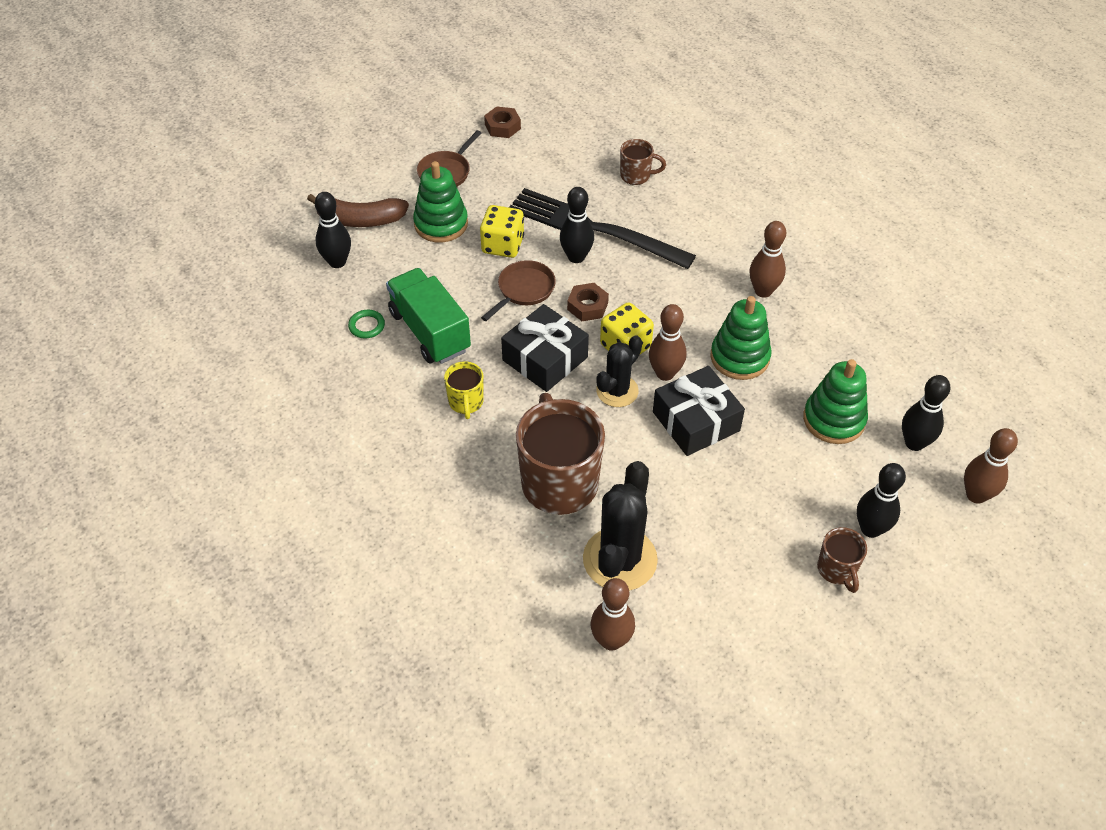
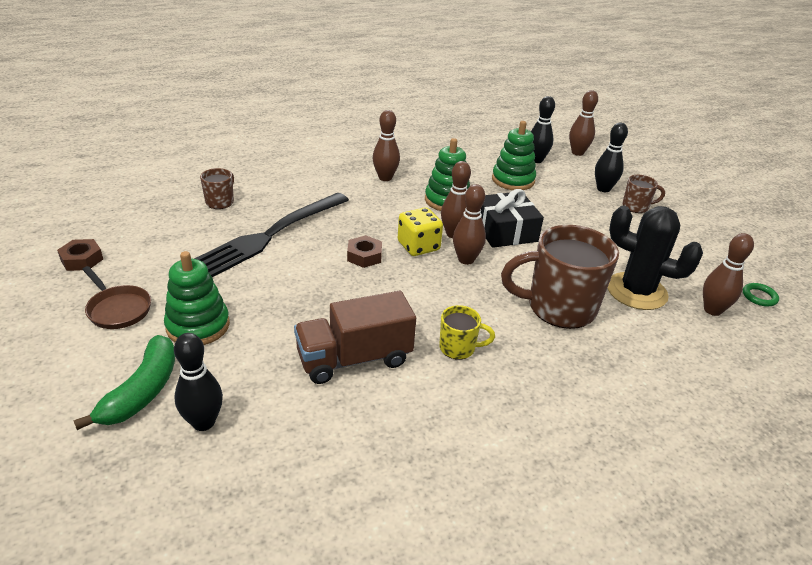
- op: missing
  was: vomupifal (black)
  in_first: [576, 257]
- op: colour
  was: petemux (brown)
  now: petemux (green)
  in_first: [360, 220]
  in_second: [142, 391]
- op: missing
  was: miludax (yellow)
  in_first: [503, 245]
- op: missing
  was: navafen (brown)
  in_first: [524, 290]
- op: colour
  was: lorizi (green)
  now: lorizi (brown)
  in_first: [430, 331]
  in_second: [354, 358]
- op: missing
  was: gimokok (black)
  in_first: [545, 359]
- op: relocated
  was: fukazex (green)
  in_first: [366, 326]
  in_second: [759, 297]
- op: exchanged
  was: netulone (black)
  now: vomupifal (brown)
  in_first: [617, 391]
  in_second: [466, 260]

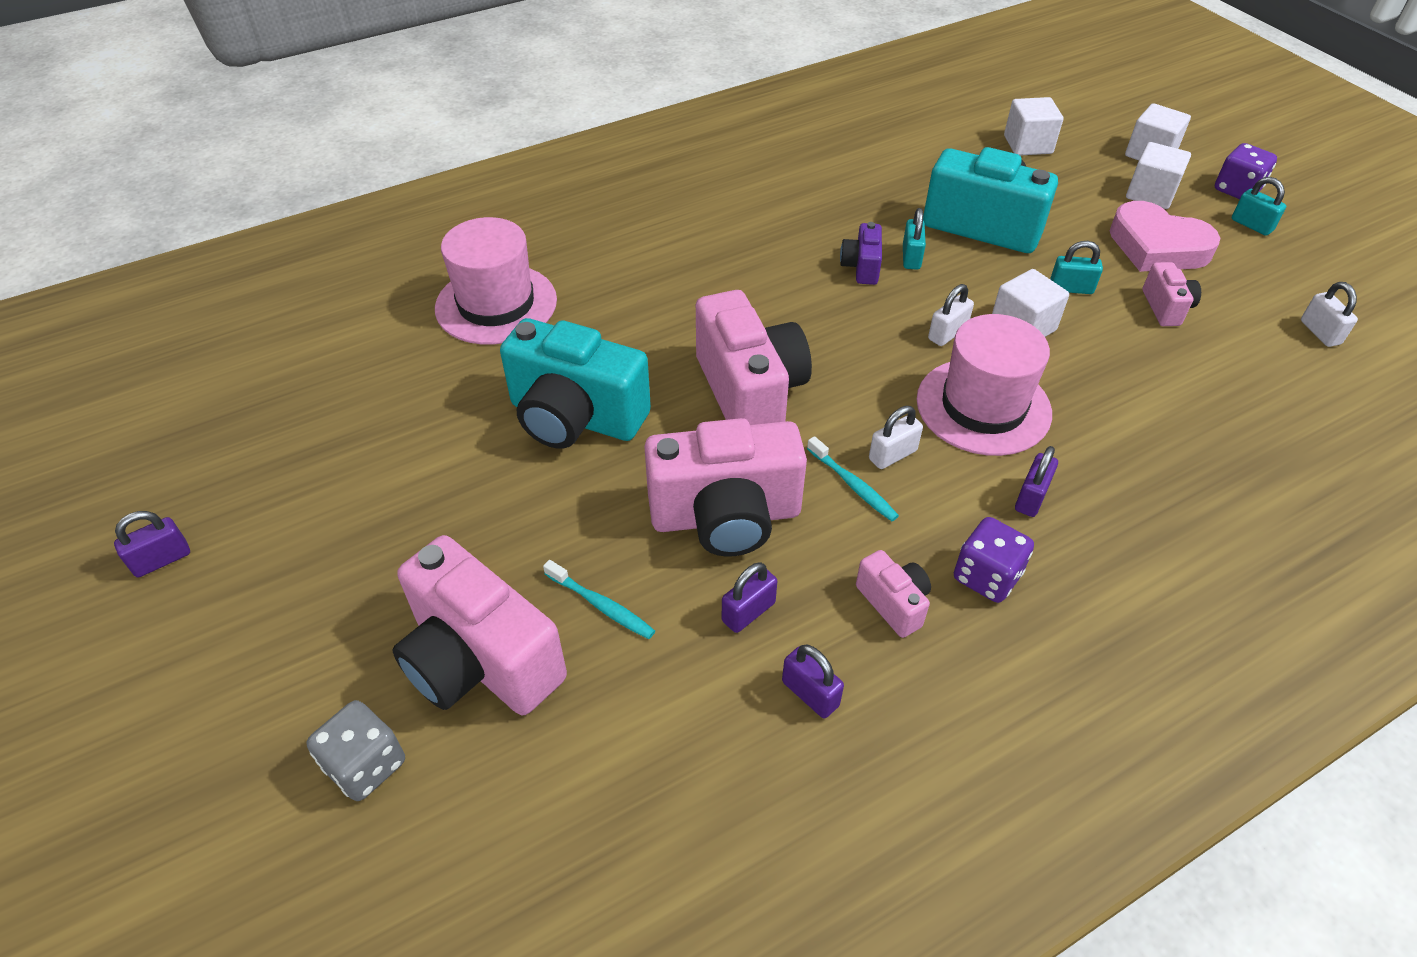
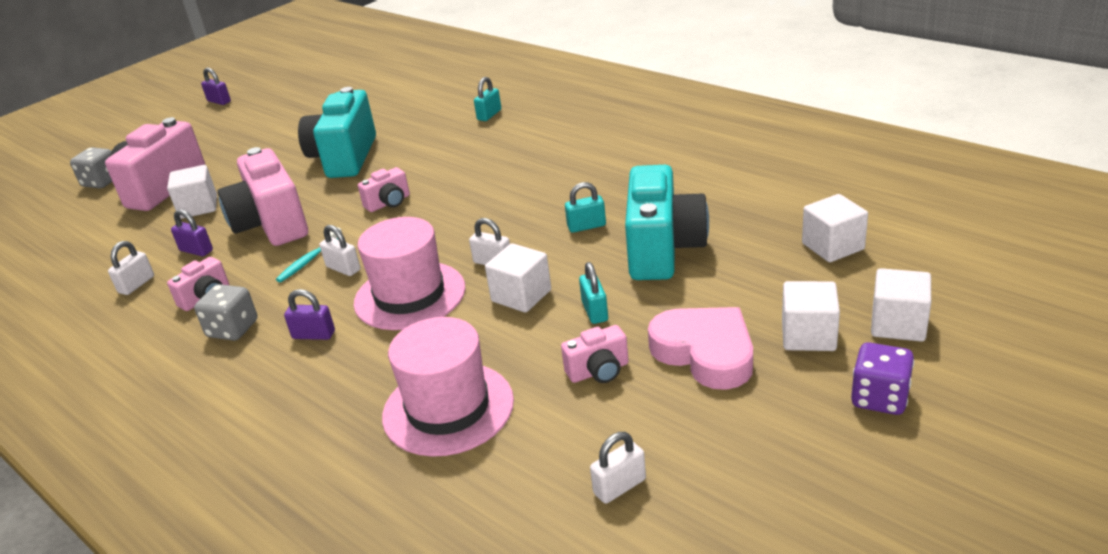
- op: relocated
  was: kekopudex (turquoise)
  in_first: [1251, 225]
  in_second: [489, 115]
- op: spun
  was: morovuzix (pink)
  in_first: [1157, 246]
  in_second: [705, 353]
  clockwise: 120
- op: relocated
  was: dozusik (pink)
  in_first: [496, 304]
  in_second: [448, 408]
- op: missing
  was: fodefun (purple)
  in_first: [861, 267]
- op: size
  was: fodefun (pink)
  in_first: [750, 392]
  in_second: [389, 203]
  ratio: 0.48
- op: colour
  was: miludax (purple)
  now: miludax (grey)
  in_first: [986, 576]
  in_second: [233, 329]
- op: exchanged
  was: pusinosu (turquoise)
  now: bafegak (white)
  in_first: [601, 605]
  in_second: [198, 207]
- op: colour
  was: kekopudex (purple)
  now: kekopudex (white)
  in_first: [810, 694]
  in_second: [136, 284]

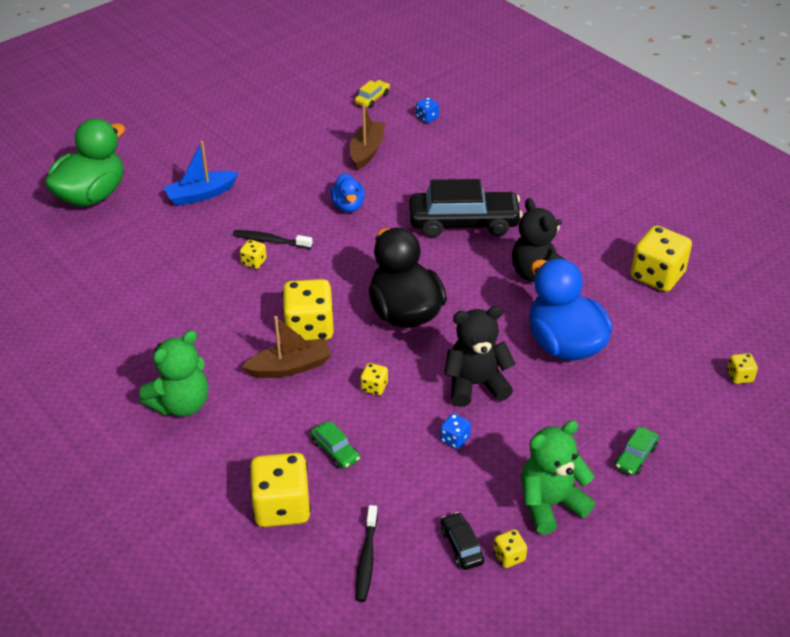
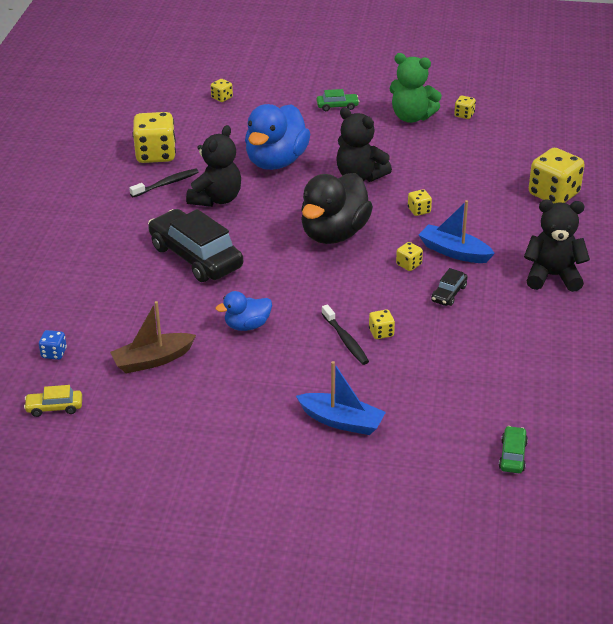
- op: missing
  was: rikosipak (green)
  in_first: [92, 195]
- op: spun
  was: rikosipak (blue)
  in_first: [348, 206]
  in_second: [247, 325]
  clockwise: -150
- op: size
  was: miludax (yellow)
  in_first: [309, 328]
  in_second: [409, 265]
  ratio: 0.46
- op: colour
  was: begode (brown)
  now: begode (blue)
  in_first: [290, 367]
  in_second: [454, 252]
- op: colour
  was: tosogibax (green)
  now: tosogibax (black)
  in_first: [181, 404]
  in_second: [552, 276]
- op: missing
  was: miludax (blue)
  in_first: [454, 439]
- op: relocated
  was: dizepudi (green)
  in_first: [335, 450]
  in_second: [512, 455]
- op: relocated
  was: pusinosu (black)
  in_first: [366, 559]
  in_second: [166, 184]
- op: relocated
  was: dizepudi (black)
  in_first: [461, 546]
  in_second: [448, 294]

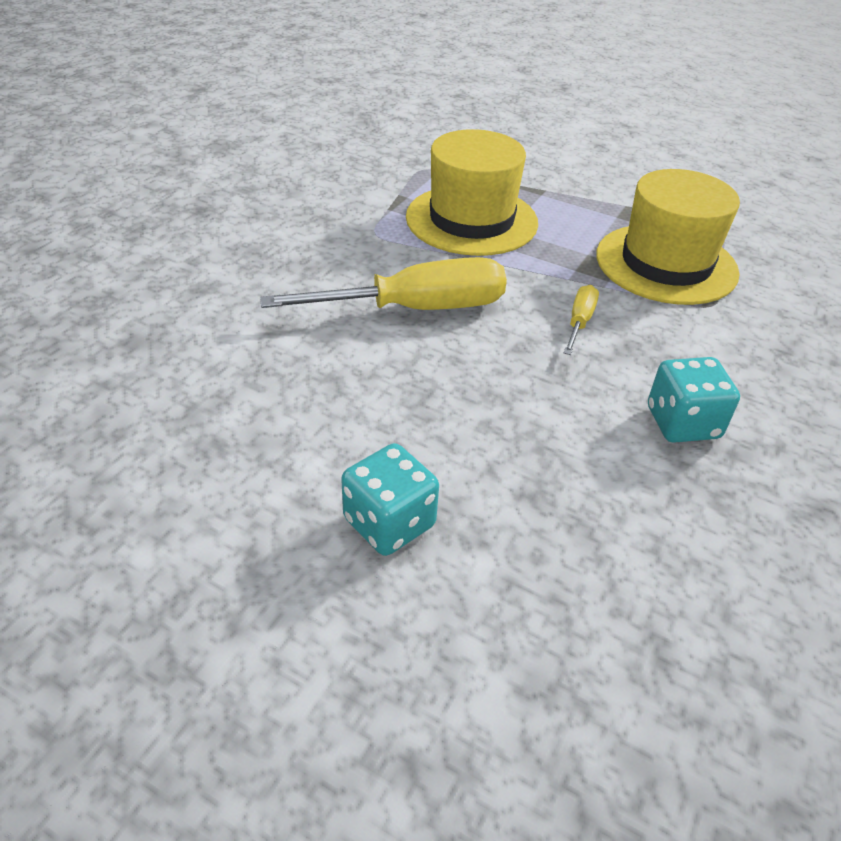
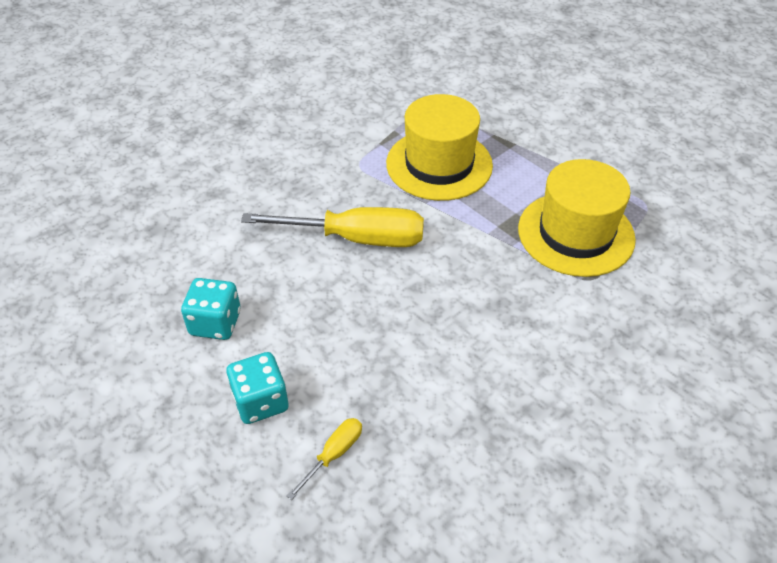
- op: relocated
  was: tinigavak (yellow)
  in_first: [579, 322]
  in_second: [333, 454]
- op: relocated
  was: miludax (turquoise)
  in_first: [682, 423]
  in_second: [215, 323]

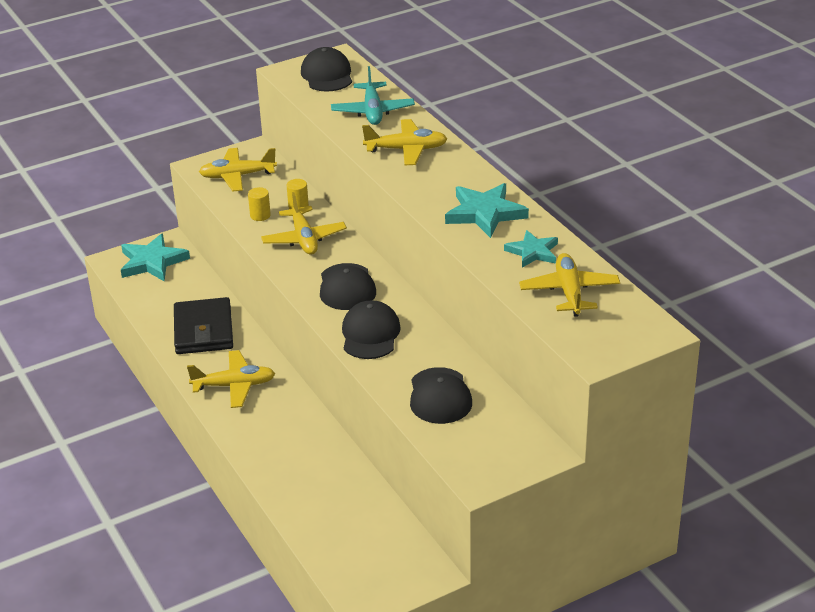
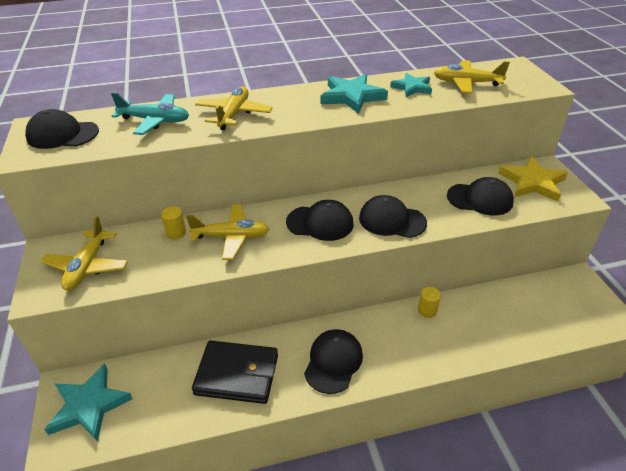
- op: relocated
  was: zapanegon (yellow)
  in_first: [260, 215]
  in_second: [427, 310]
- op: exchanged
  was: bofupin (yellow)
  now: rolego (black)
  in_first: [234, 386]
  in_second: [333, 362]
- op: appeared
  now: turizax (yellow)
  in_second: [532, 182]

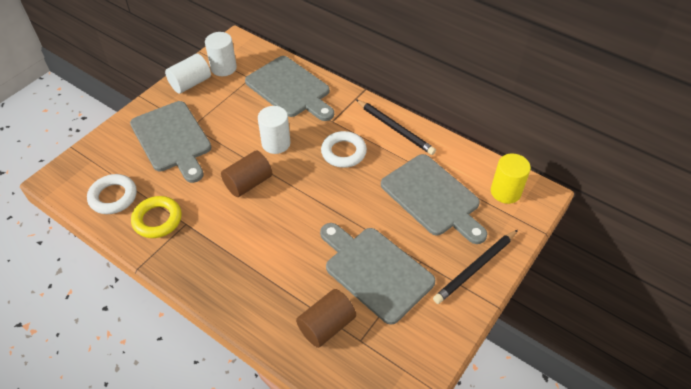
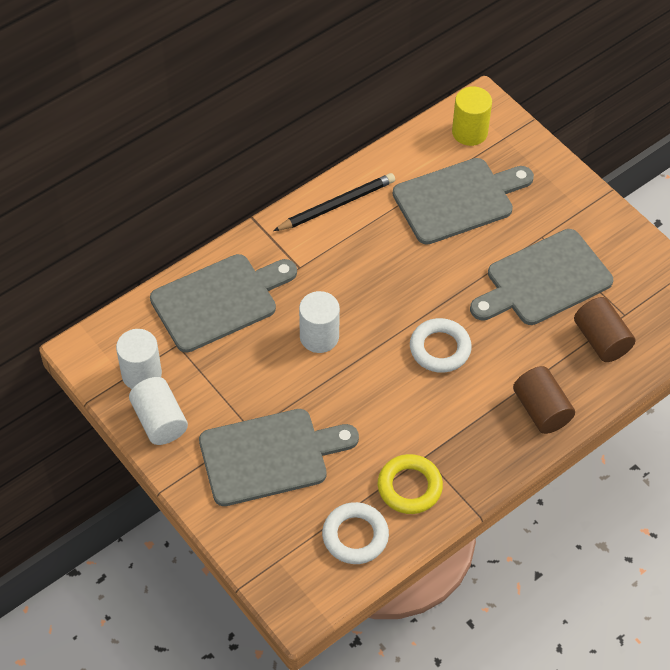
- op: relocated
  was: fukazex (white)
  in_first: [343, 152]
  in_second: [440, 349]
- op: relocated
  was: zapanegon (brown)
  in_first: [248, 183]
  in_second: [541, 410]
- op: missing
  was: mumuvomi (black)
  in_first: [475, 267]

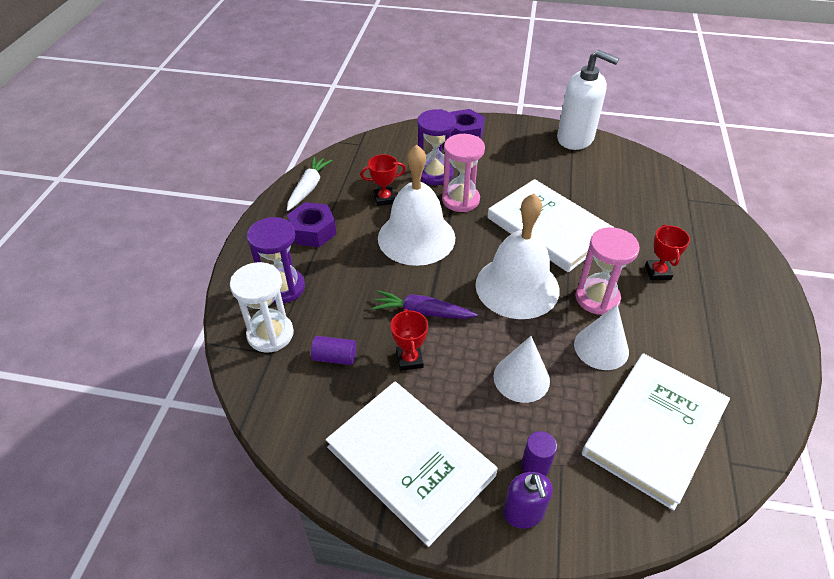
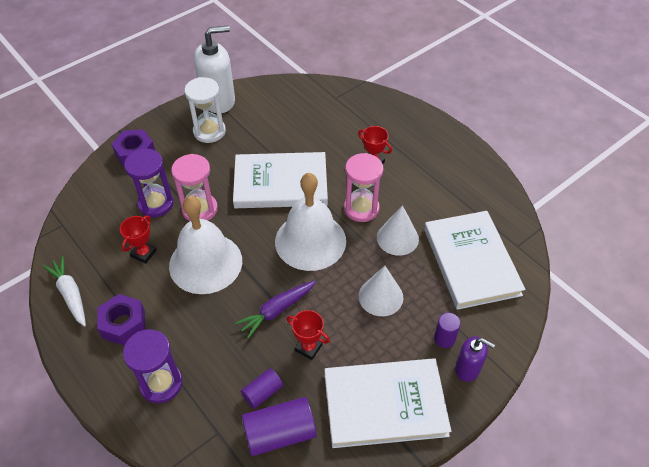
- op: relocated
  was: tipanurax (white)
  in_first: [270, 334]
  in_second: [209, 131]
- op: appeared
  now: zapanegon (purple)
  in_second: [280, 433]

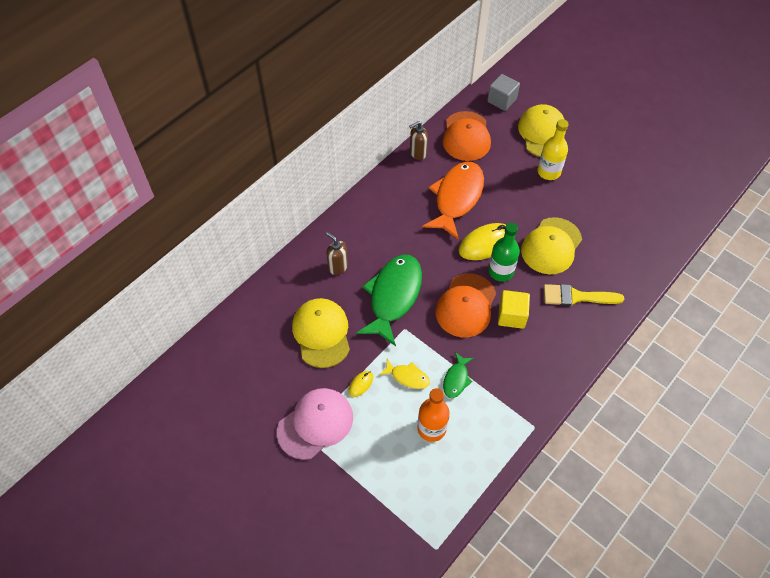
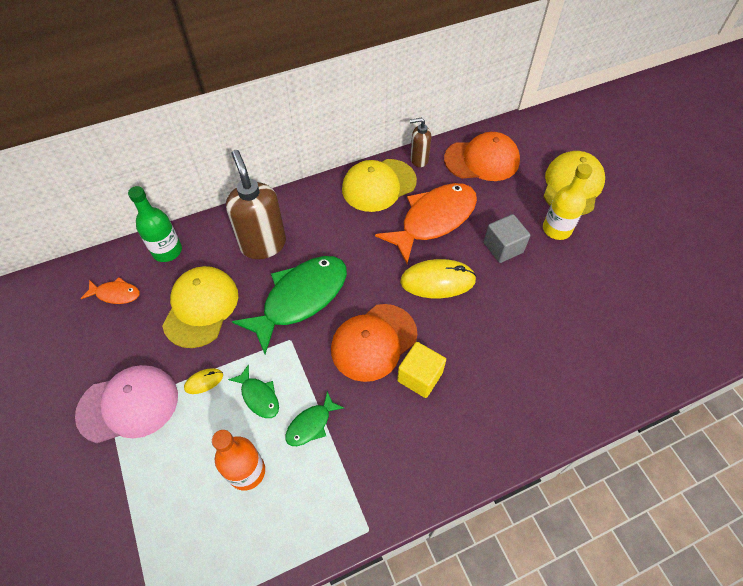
- op: relocated
  was: bafegak (grey)
  in_first: [502, 100]
  in_second: [503, 247]
- op: spun
  was: rolego (orange)
  in_first: [466, 136]
  in_second: [482, 160]
  clockwise: -120
- op: relocated
  was: rolego (yellow)
  in_first: [551, 246]
  in_second: [378, 185]
- op: relocated
  was: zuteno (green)
  in_first: [501, 271]
  in_second: [167, 251]
- op: size
  was: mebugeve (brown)
  in_first: [338, 267]
  in_second: [263, 244]
  ratio: 1.84
- op: missing
  was: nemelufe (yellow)
  in_first: [577, 297]
- op: colour
  was: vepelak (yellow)
  now: vepelak (green)
  in_first: [407, 377]
  in_second: [259, 396]
- op: appeared
  now: vepelak (orange)
  in_second: [116, 294]

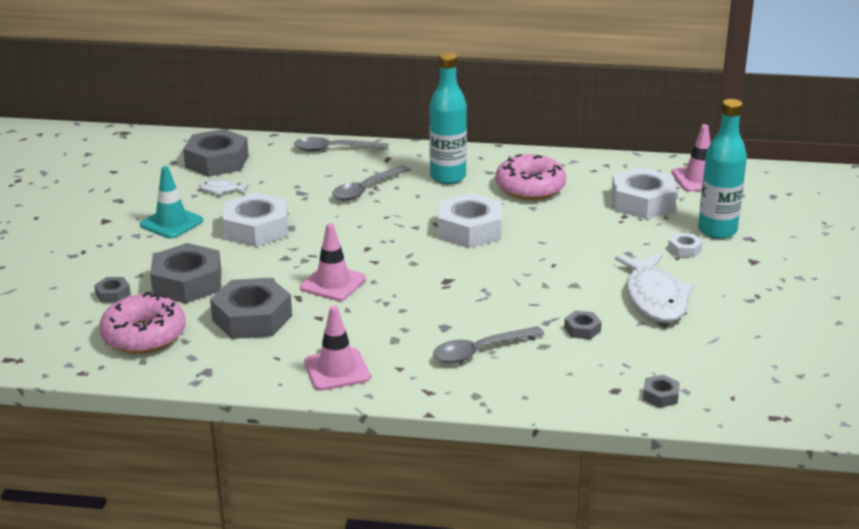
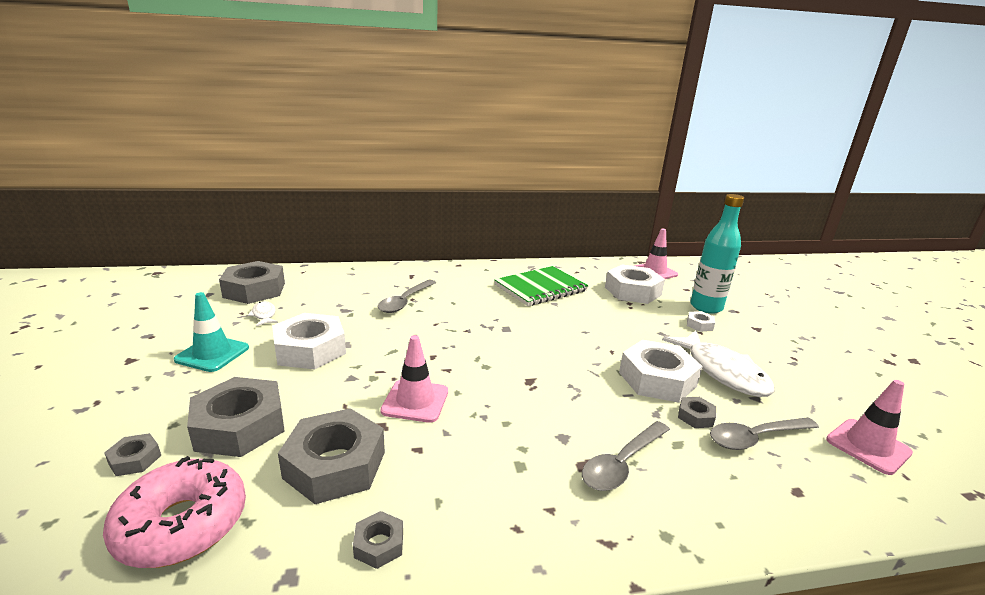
- op: missing
  was: zuteno (turquoise)
  in_first: [448, 177]
- op: relocated
  was: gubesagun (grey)
  in_first: [334, 149]
  in_second: [755, 438]
- op: exchanged
  was: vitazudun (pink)
  now: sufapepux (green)
  in_first: [530, 188]
  in_second: [541, 288]
- op: spun
  was: vepelak (white)
  in_first: [221, 190]
  in_second: [264, 315]
  clockwise: 75
- op: relocated
  was: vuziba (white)
  in_first: [470, 229]
  in_second: [657, 379]
- op: relocated
  was: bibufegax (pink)
  in_first: [337, 370]
  in_second: [868, 446]
- op: relocated
  was: vuziba (grey)
  in_first: [660, 396]
  in_second: [379, 544]

